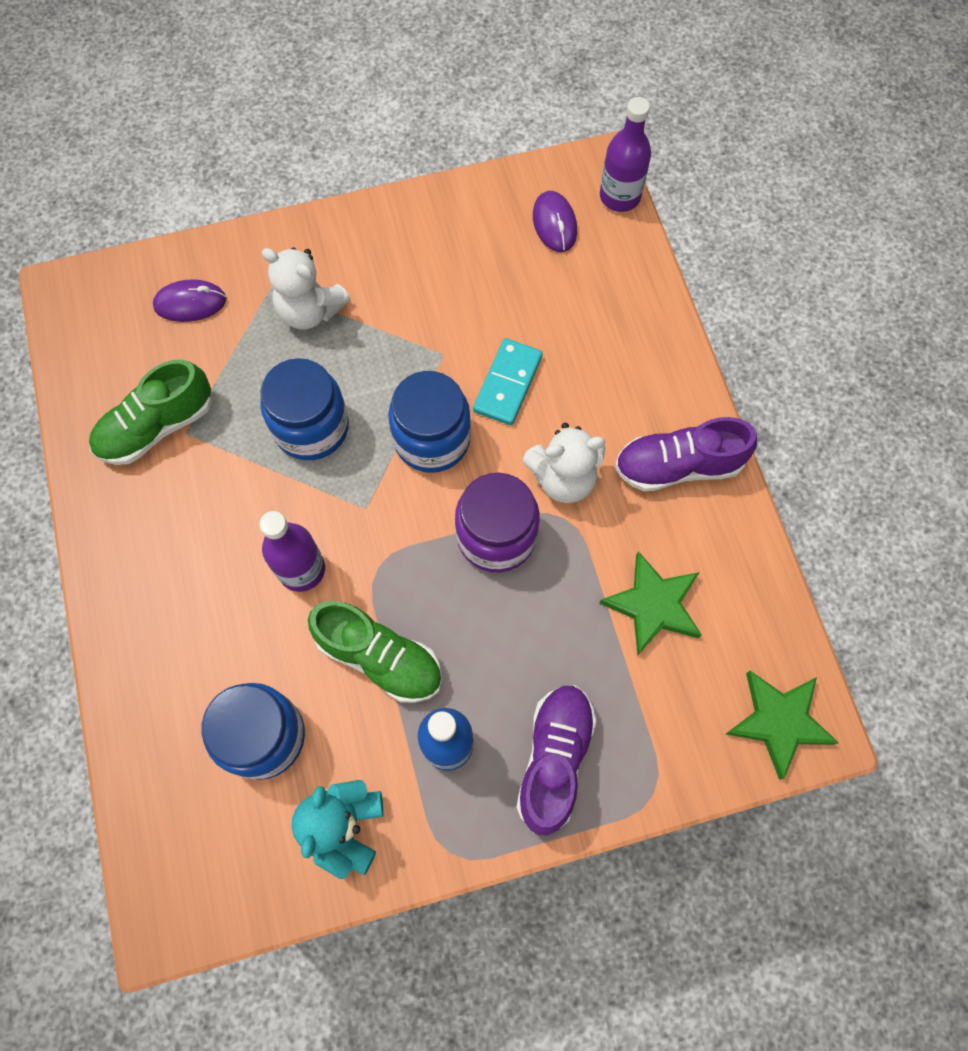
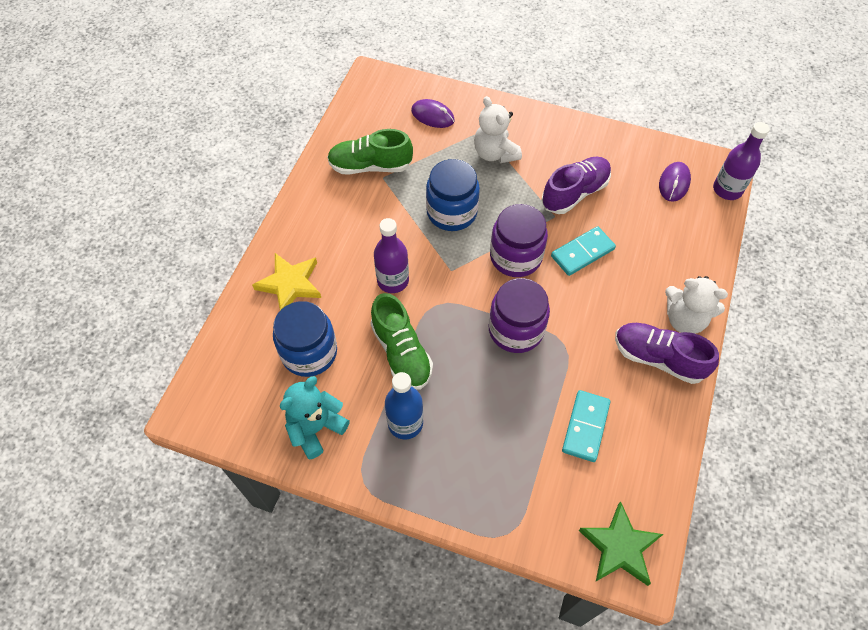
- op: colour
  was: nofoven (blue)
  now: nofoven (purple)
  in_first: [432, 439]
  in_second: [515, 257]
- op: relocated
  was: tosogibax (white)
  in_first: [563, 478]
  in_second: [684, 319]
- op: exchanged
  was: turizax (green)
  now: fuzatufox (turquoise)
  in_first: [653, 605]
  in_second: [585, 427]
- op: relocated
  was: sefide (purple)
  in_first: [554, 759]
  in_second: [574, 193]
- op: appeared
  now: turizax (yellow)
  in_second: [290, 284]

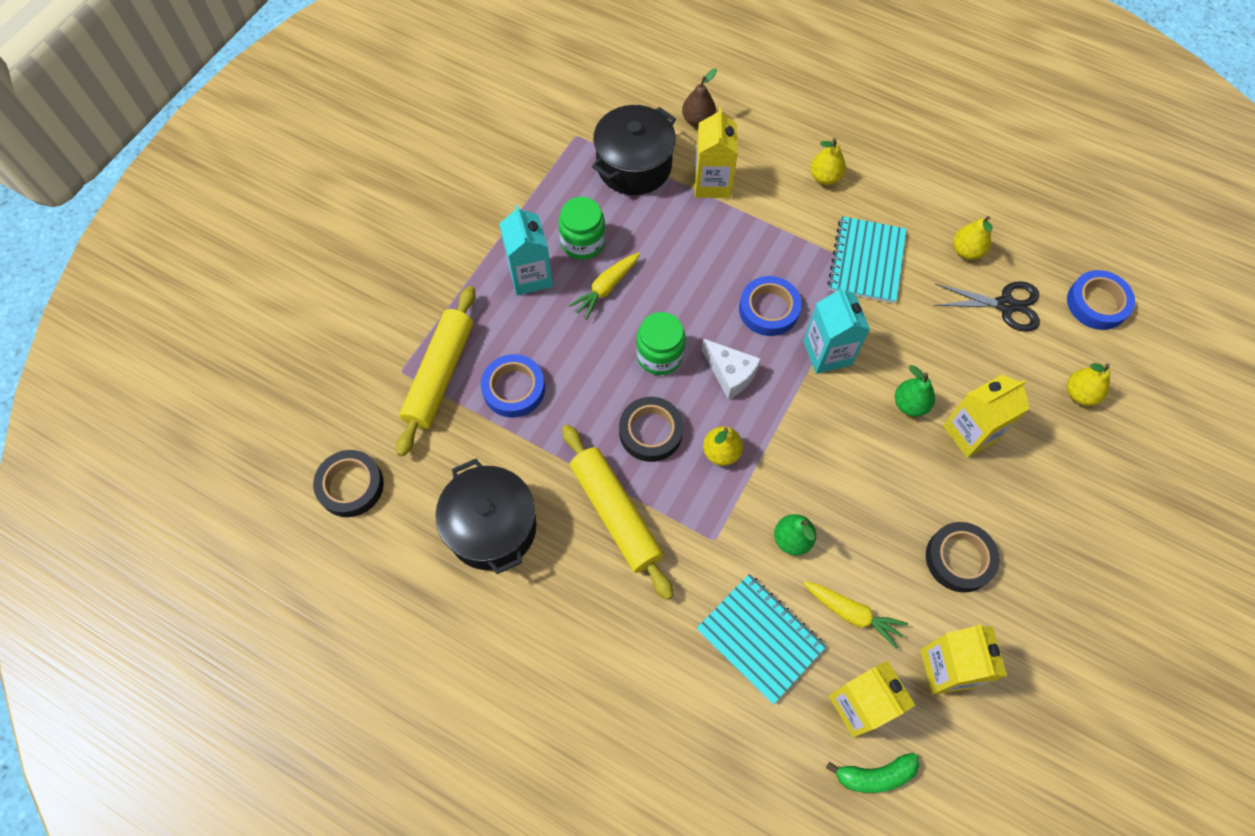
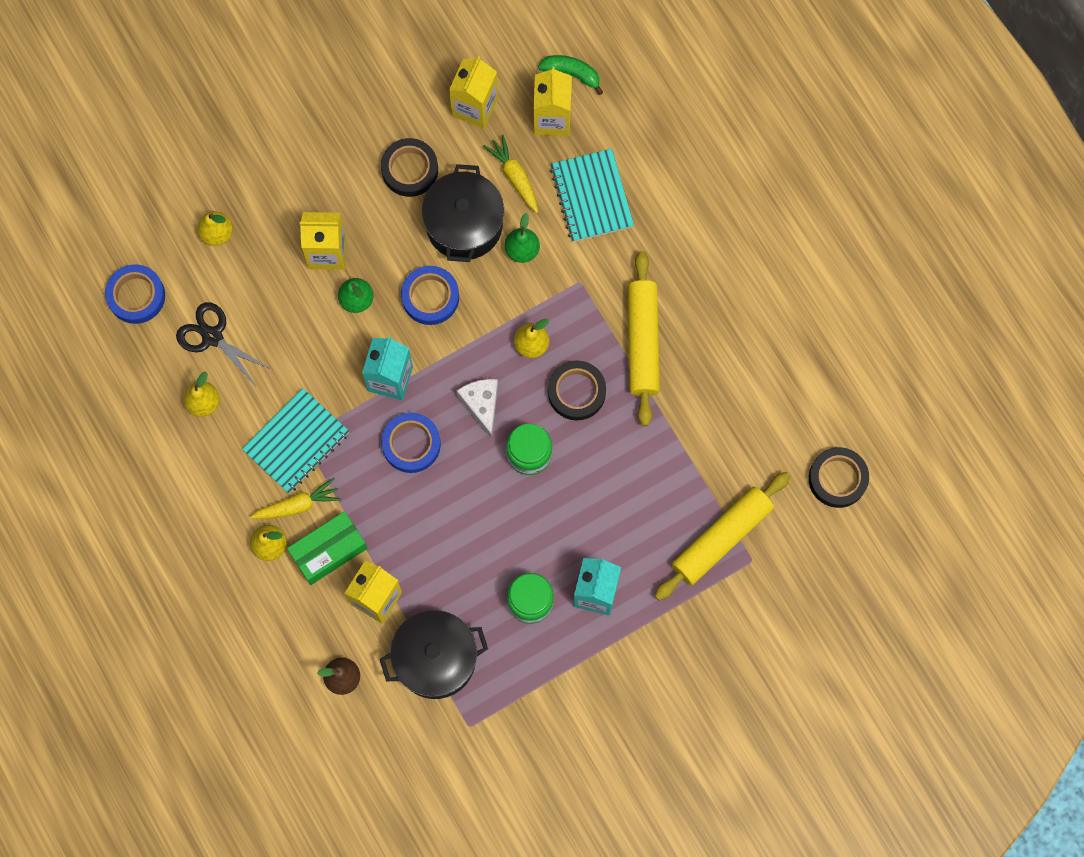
- op: relocated
  was: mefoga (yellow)
  in_first: [606, 288]
  in_second: [297, 505]
- op: relocated
  was: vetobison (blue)
  in_first: [514, 389]
  in_second: [430, 297]
- op: relocated
  was: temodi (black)
  in_first: [492, 527]
  in_second: [464, 224]
- op: appeared
  now: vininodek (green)
  in_second: [329, 551]

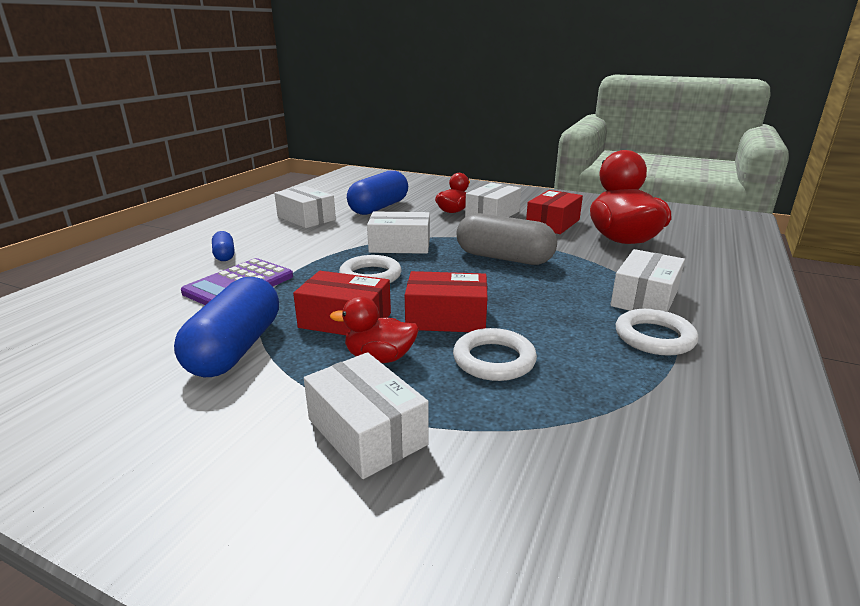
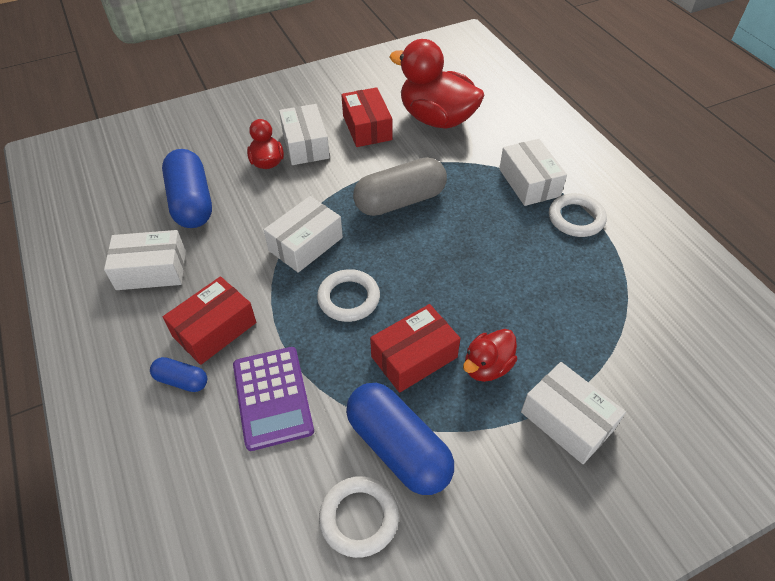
- op: relocated
  was: vininodek (red)
  in_first: [446, 318]
  in_second: [214, 329]
- op: relocated
  was: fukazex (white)
  in_first: [494, 360]
  in_second: [359, 518]
- op: spun
  was: vininodek (white)
  in_first: [366, 431]
  in_second: [567, 420]
  clockwise: 45

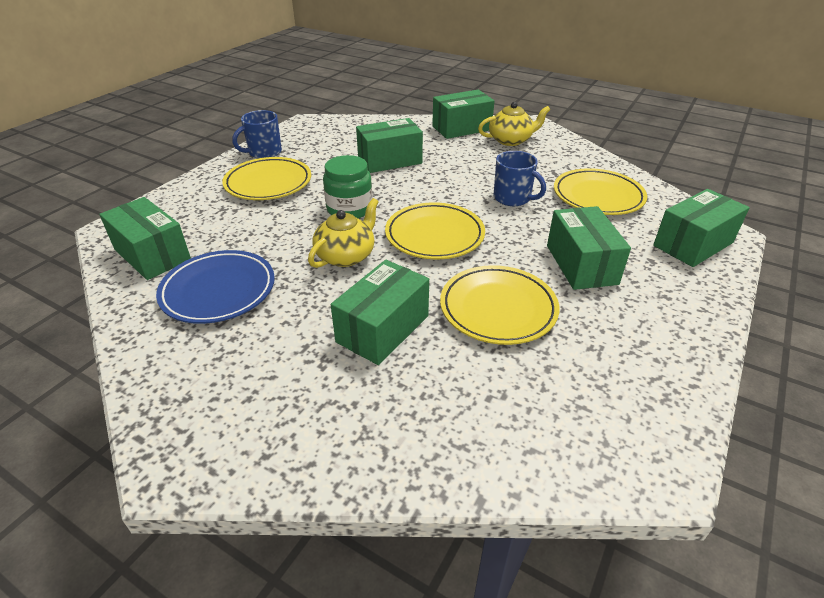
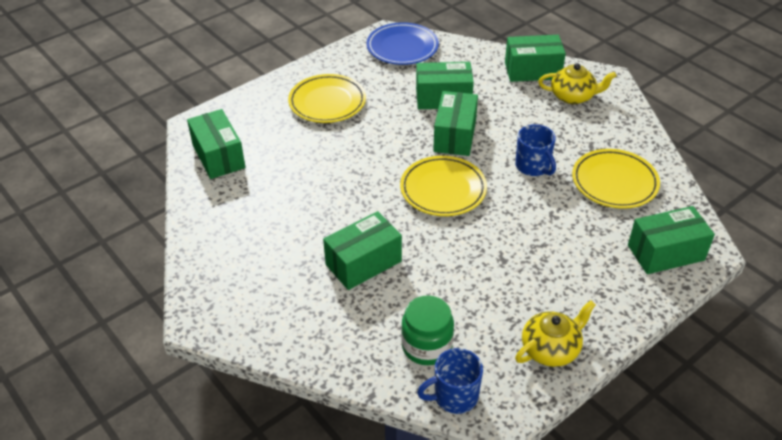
- op: relocated
  was: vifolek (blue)
  in_first: [264, 152]
  in_second: [454, 396]
- op: relocated
  was: nofoven (green)
  in_first: [349, 209]
  in_second: [426, 346]
- op: relocated
  was: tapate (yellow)
  in_first: [346, 255]
  in_second: [551, 349]
- op: relocated
  was: vininodek (green)
  in_first: [581, 264]
  in_second: [455, 136]
- op: relocated
  was: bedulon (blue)
  in_first: [218, 291]
  in_second: [402, 47]
- op: missing
  was: bedulon (yellow)
  in_first: [498, 308]

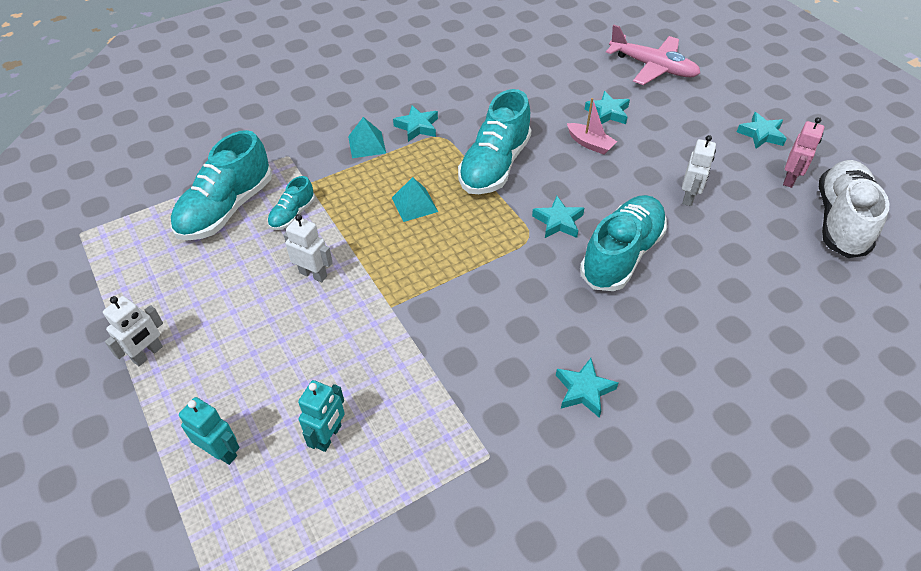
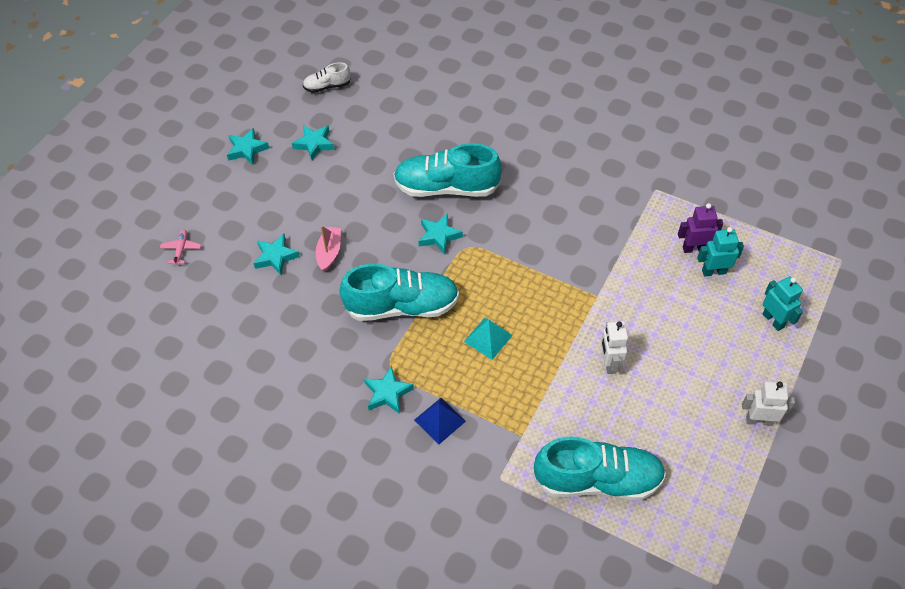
- op: size
  was: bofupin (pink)
  in_first: [653, 67]
  in_second: [181, 249]
  ratio: 0.43
- op: colour
  was: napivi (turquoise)
  now: napivi (blue)
  in_first: [367, 144]
  in_second: [439, 420]
- op: missing
  was: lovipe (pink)
  in_first: [790, 179]
- op: missing
  was: lovipe (white)
  in_first: [689, 197]
- op: size
  was: sefide (white)
  in_first: [840, 221]
  in_second: [327, 86]
  ratio: 0.5
- op: missing
  was: sefide (turquoise)
  in_first: [292, 214]
- op: relocated
  was: turizax (turquoise)
  in_first: [584, 390]
  in_second: [314, 144]
- op: spun
  was: lovipe (turquoise)
  in_first: [221, 452]
  in_second: [773, 320]
  clockwise: 150
- op: appeared
  now: lovipe (purple)
  in_second: [694, 248]

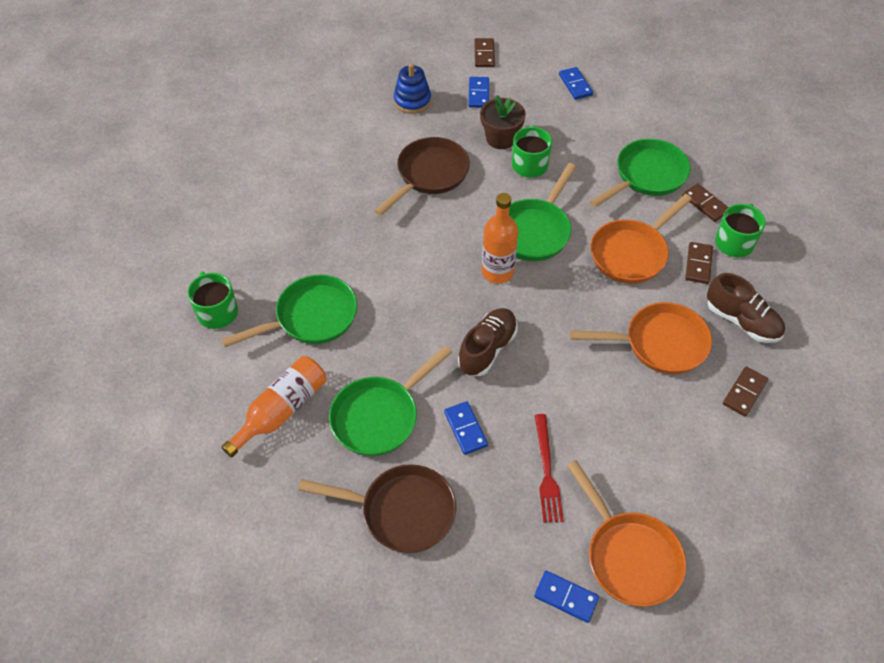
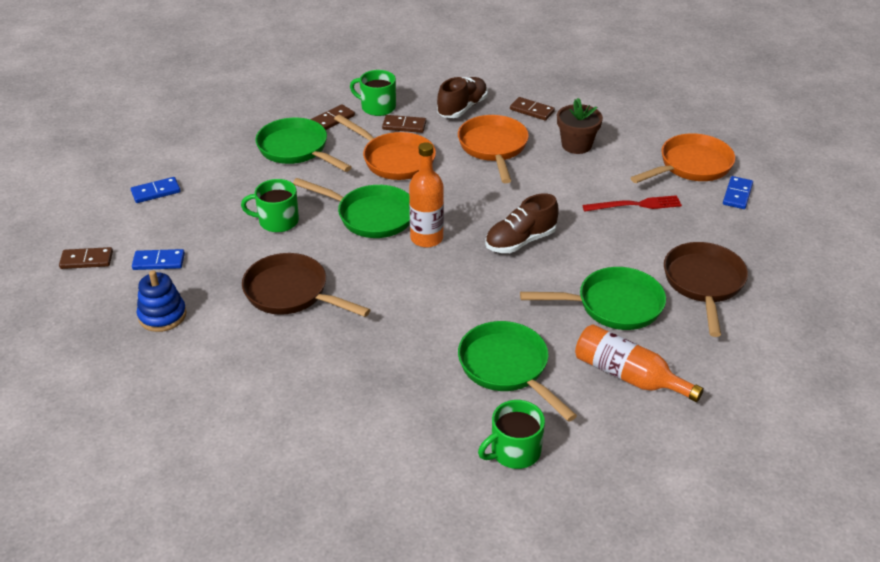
- op: relocated
  was: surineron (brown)
  in_first: [500, 138]
  in_second: [576, 145]
- op: spun
  was: sefide (brown)
  in_first: [487, 349]
  in_second: [520, 241]
  clockwise: -60
- op: spun
  was: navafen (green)
  in_first: [379, 416]
  in_second: [613, 305]
  clockwise: -45
- op: missing
  was: fuzatufox (blue)
  in_first: [465, 429]

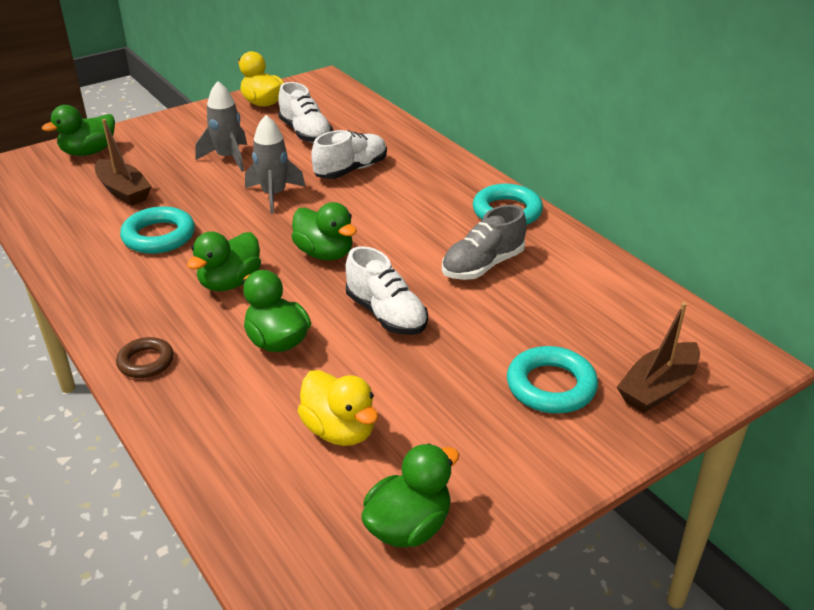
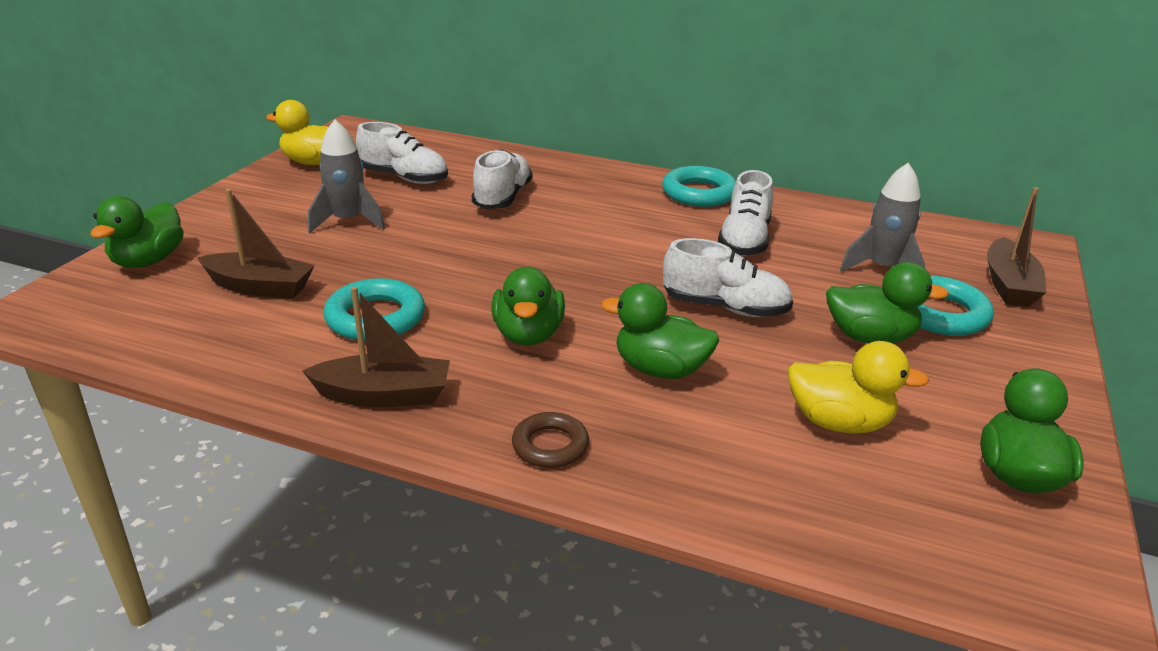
- op: relocated
  was: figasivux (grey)
  in_first: [274, 195]
  in_second: [883, 269]
- op: relocated
  was: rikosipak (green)
  in_first: [325, 253]
  in_second: [870, 337]
- op: colour
  was: sefide (grey)
  now: sefide (white)
  in_first: [483, 265]
  in_second: [744, 241]
- op: appeared
  now: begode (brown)
  in_second: [384, 395]

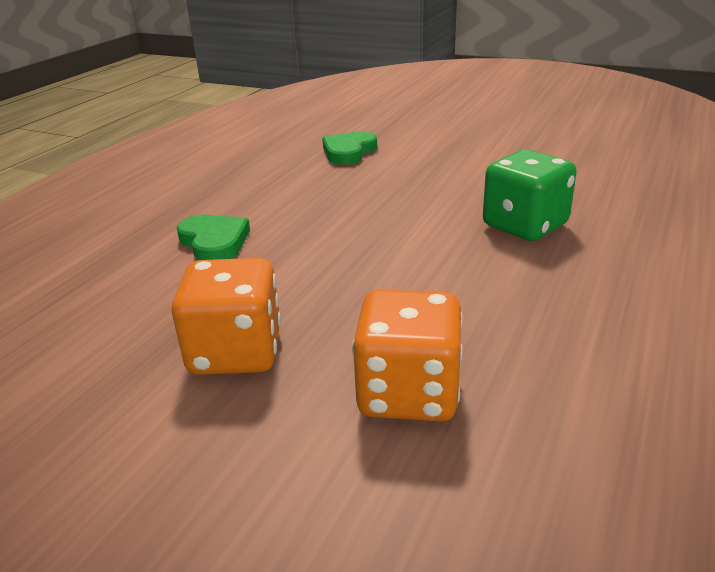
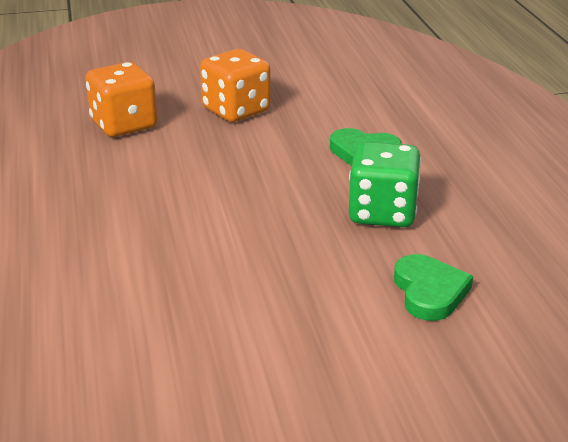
- op: relocated
  was: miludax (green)
  in_first: [524, 225]
  in_second: [382, 213]

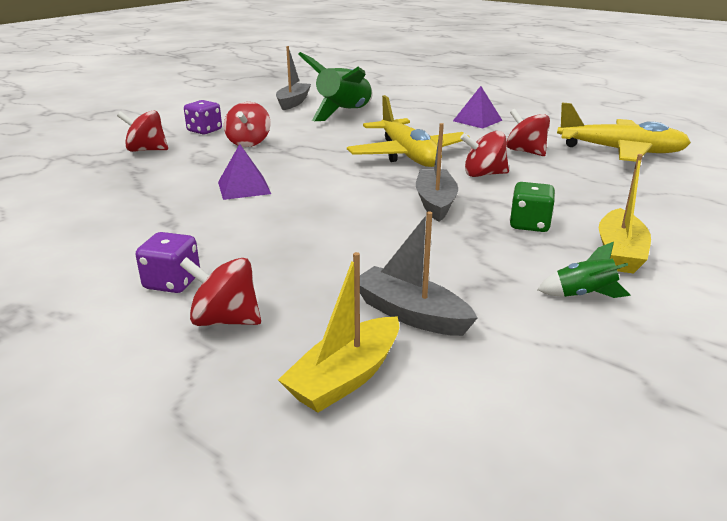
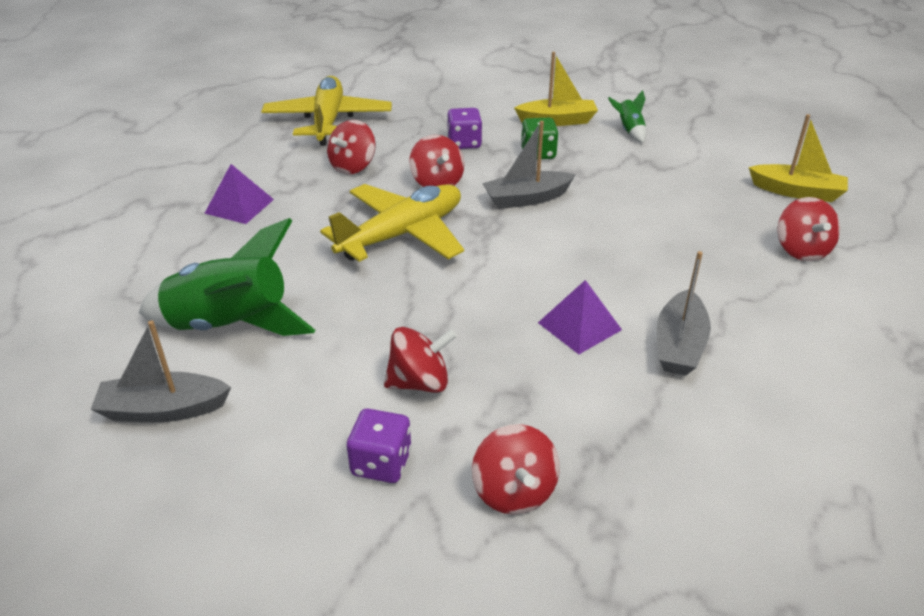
- op: relocated
  was: begode (grey)
  in_first: [410, 314]
  in_second: [679, 345]
- op: relocated
  was: miludax (purple)
  in_first: [172, 282]
  in_second: [464, 143]

